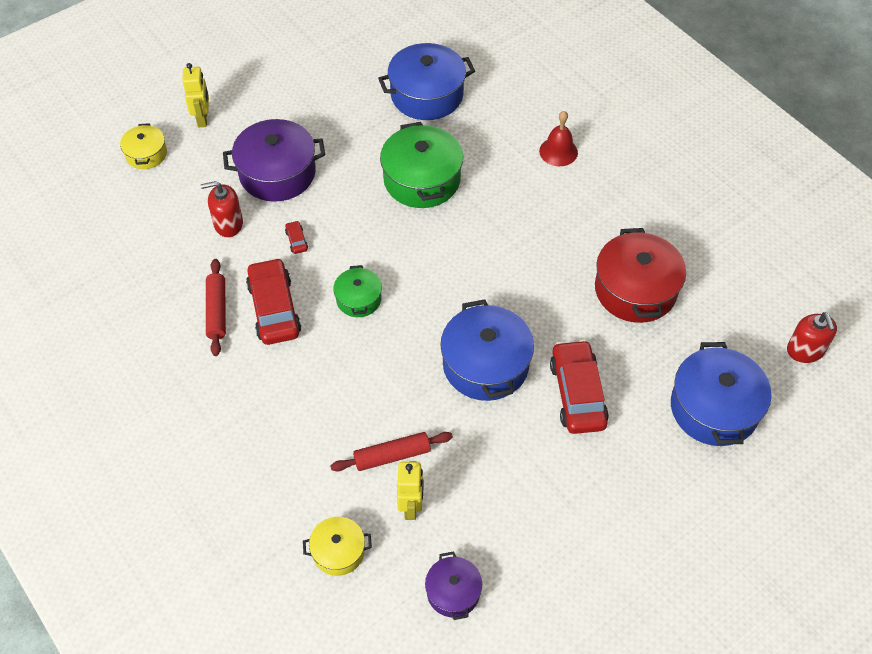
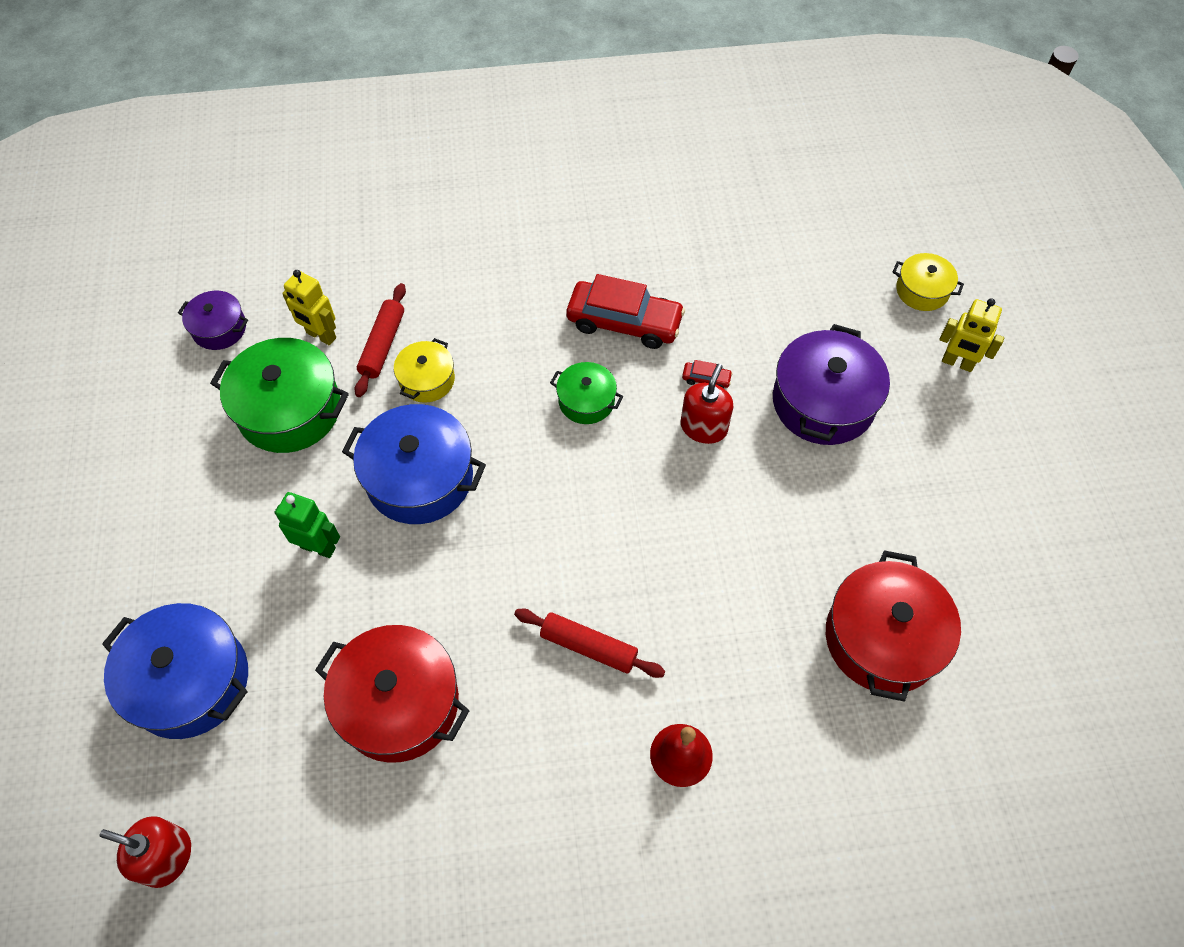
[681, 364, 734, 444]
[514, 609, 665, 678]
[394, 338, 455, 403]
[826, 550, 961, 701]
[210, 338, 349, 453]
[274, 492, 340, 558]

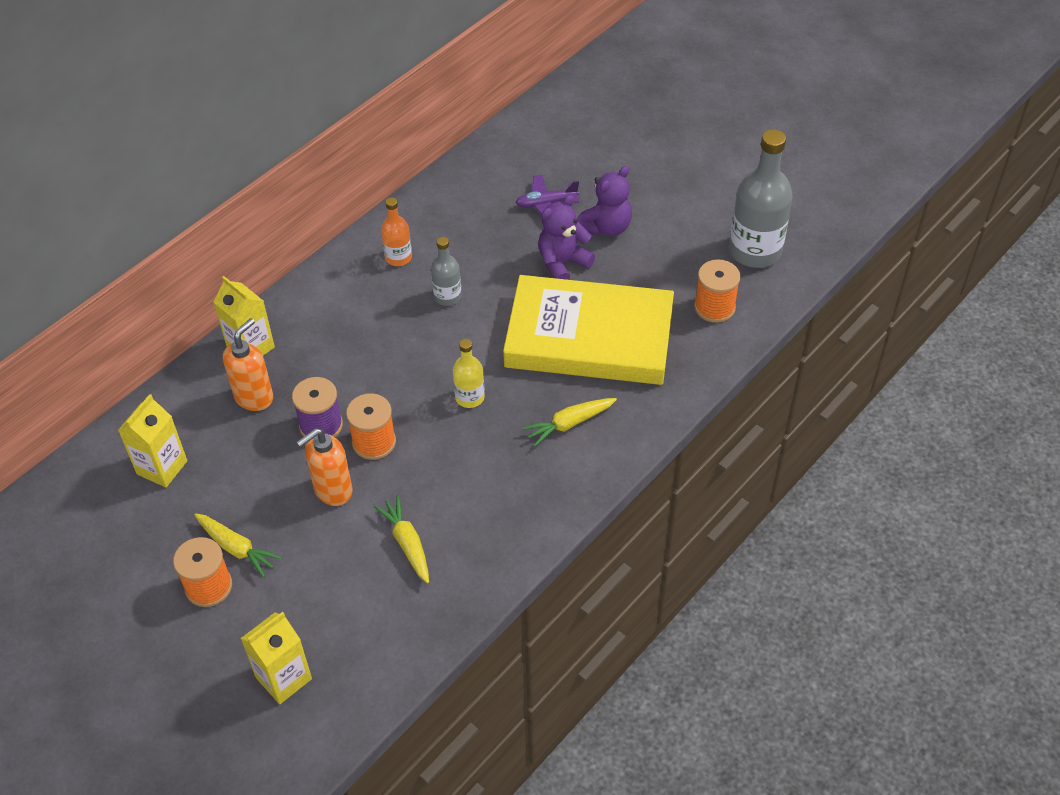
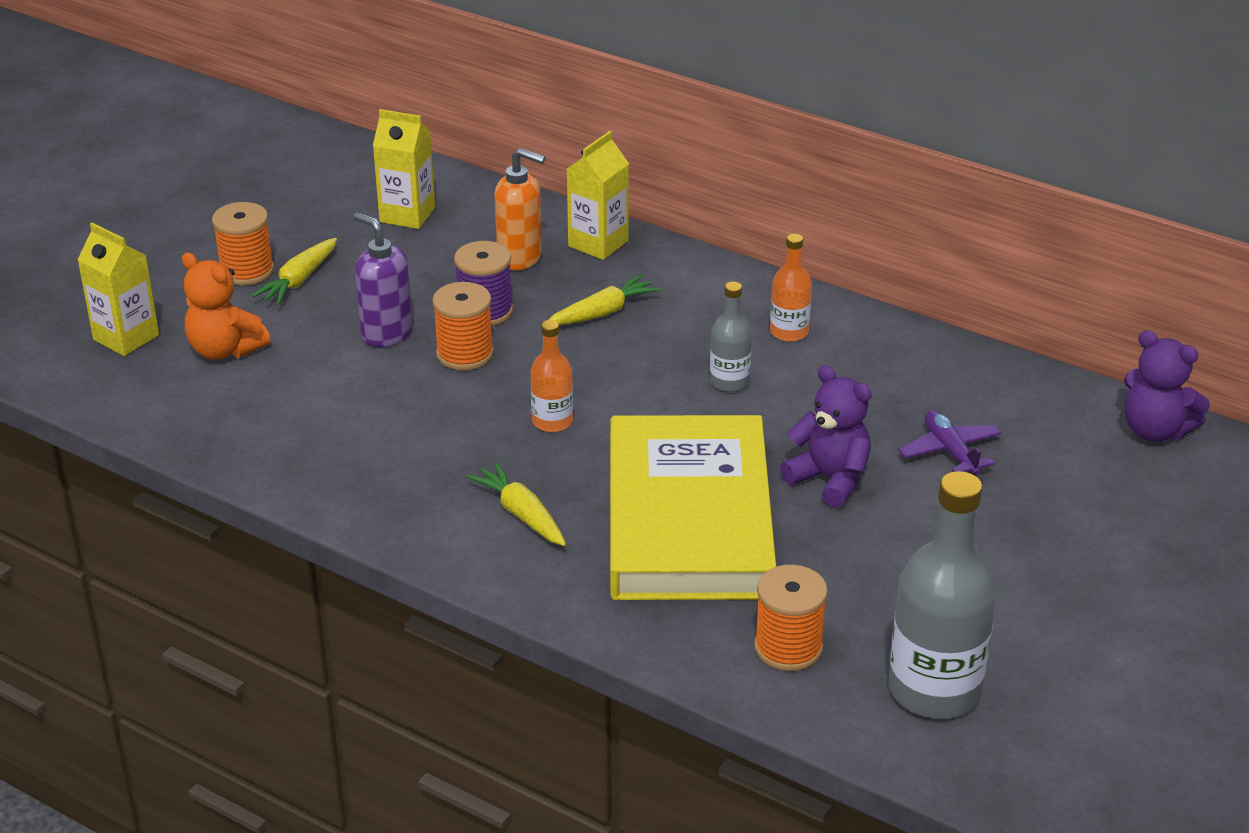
[353, 212, 413, 347]
[549, 274, 661, 325]
[530, 320, 573, 432]
[1124, 330, 1210, 442]
[182, 253, 271, 360]

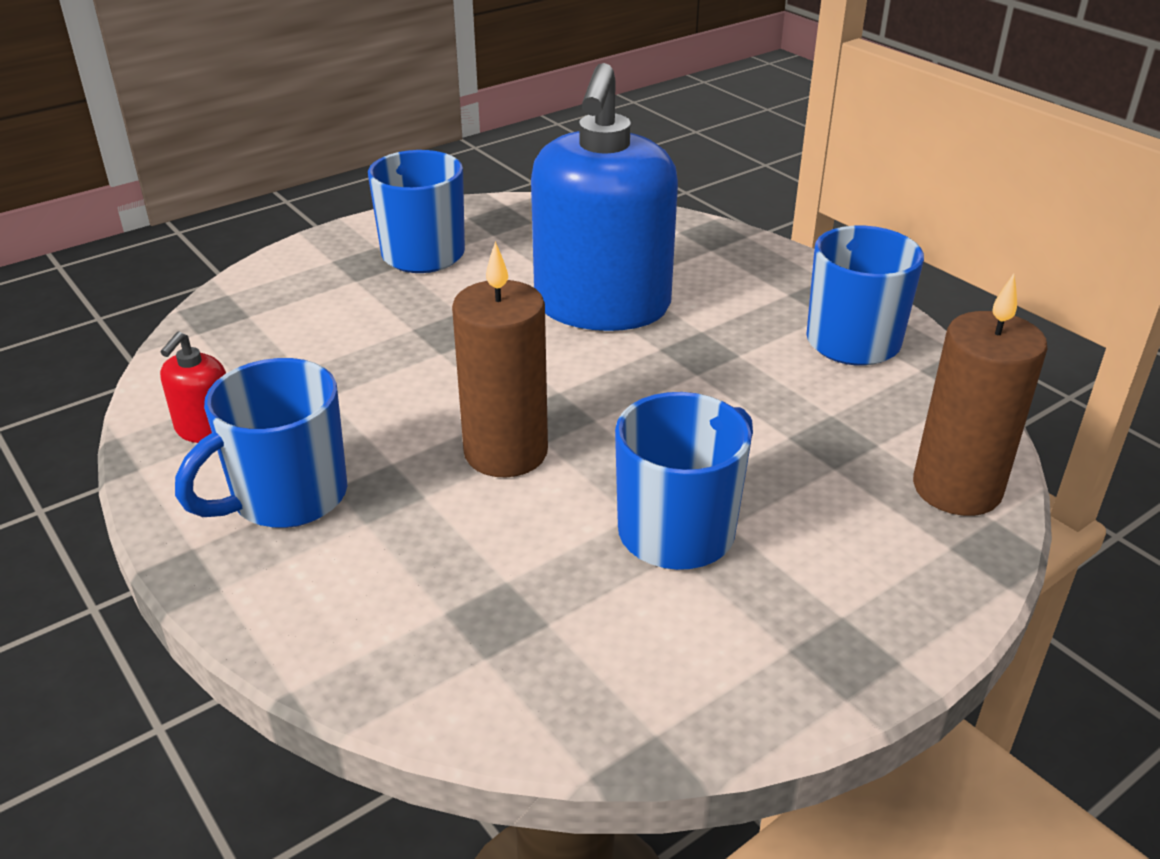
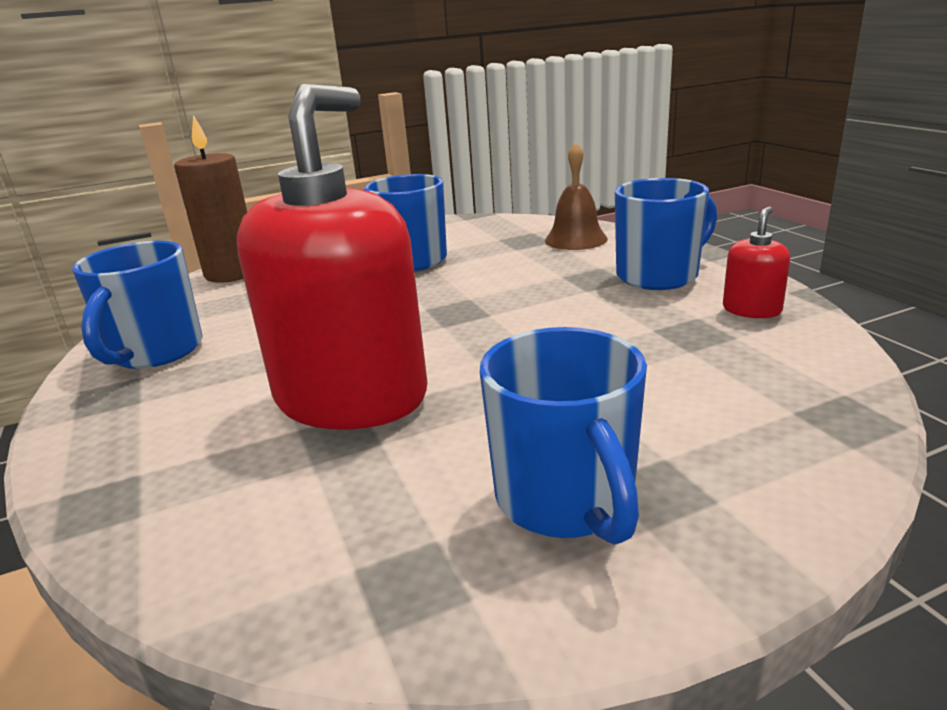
[452, 241, 548, 477] (first image)
[237, 84, 427, 430]
[545, 142, 608, 250]

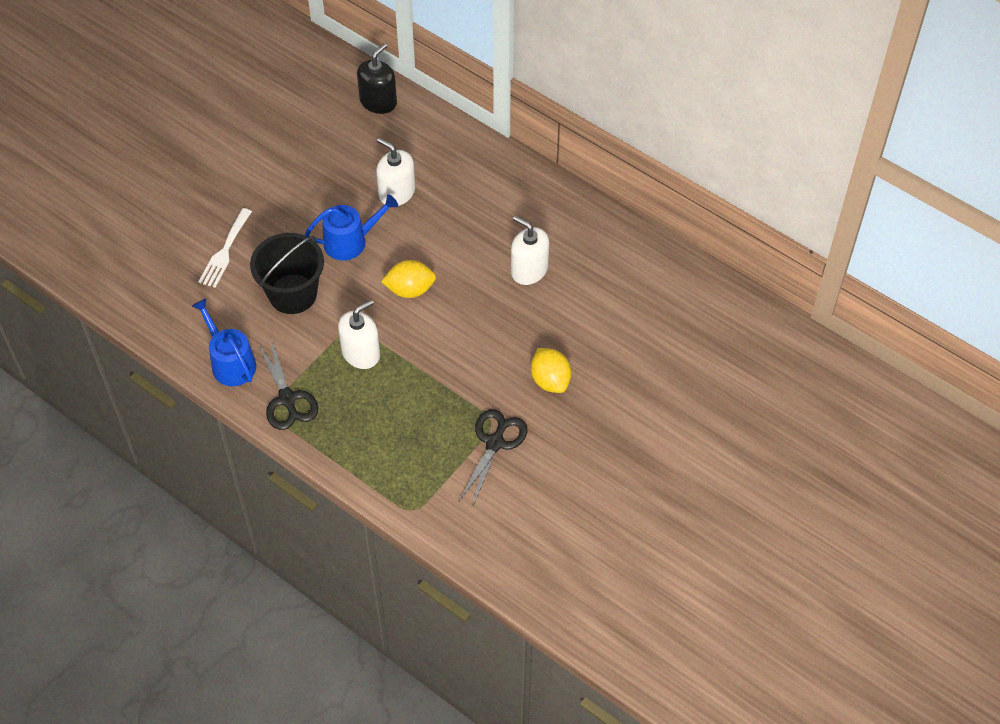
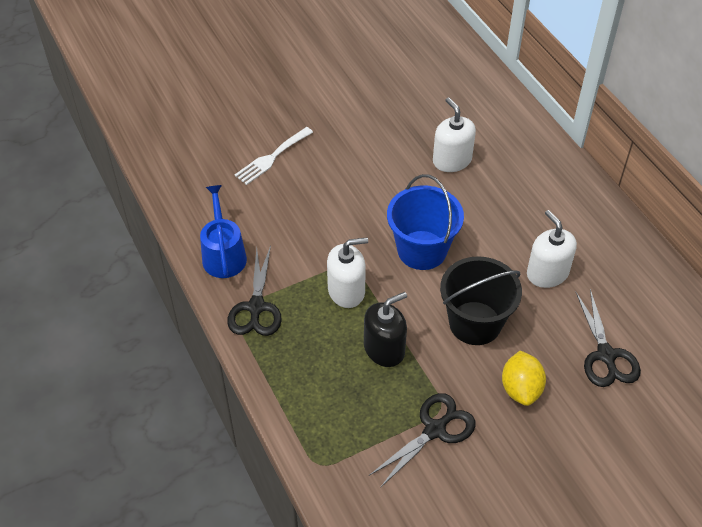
[440, 256, 522, 345]
[305, 195, 398, 260] (first image)
[364, 292, 407, 367]
[387, 174, 464, 270]
[576, 289, 641, 387]

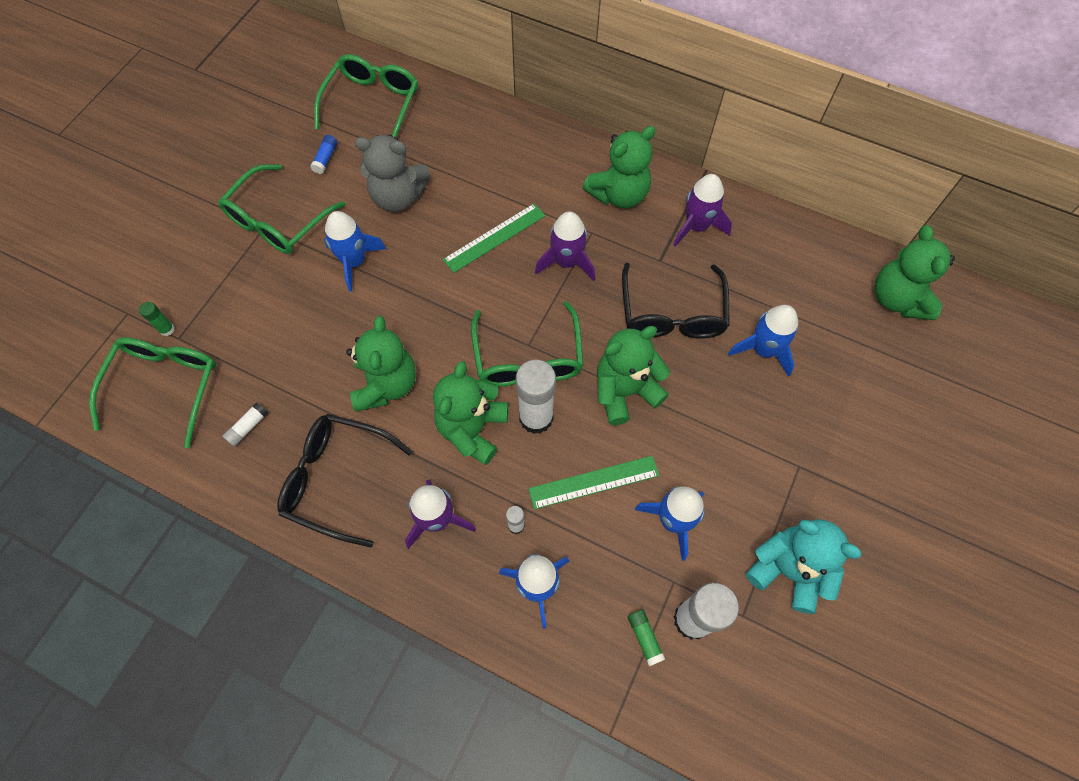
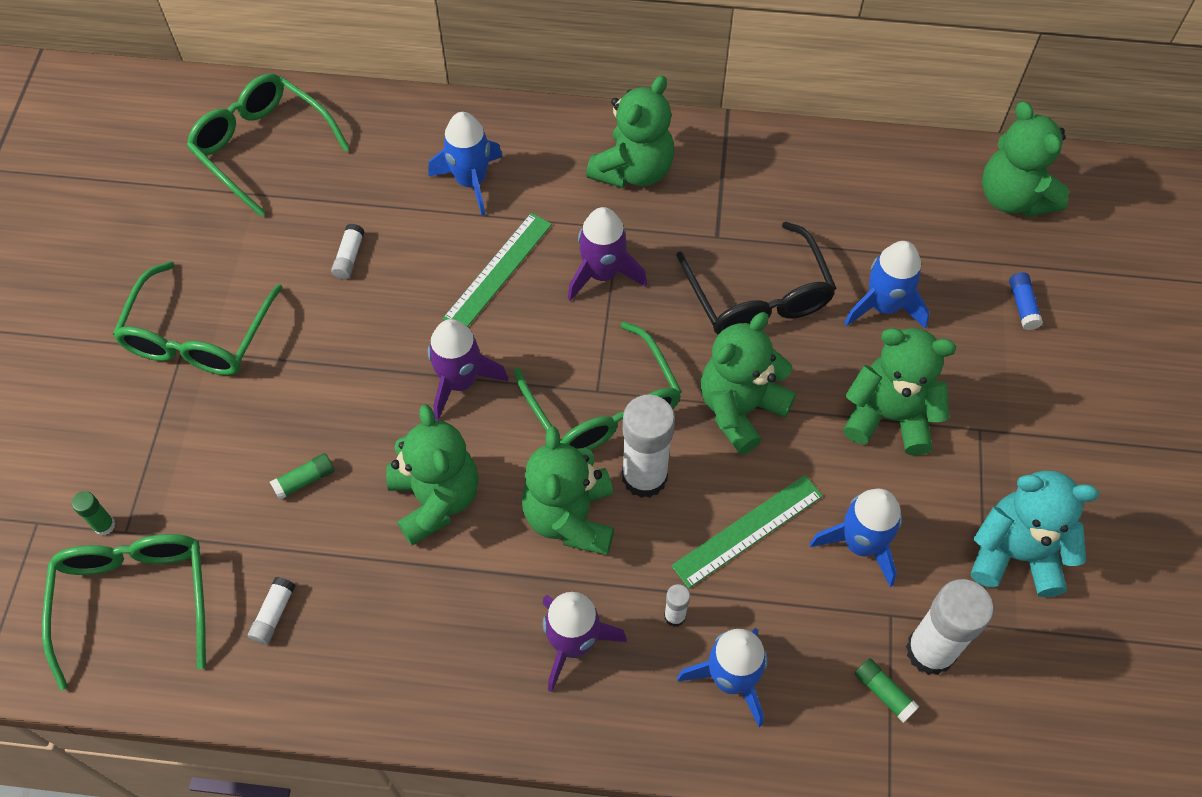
[277, 414, 413, 548] (first image)
[1009, 272, 1043, 330]
[187, 74, 350, 217]
[428, 112, 503, 216]
[331, 224, 364, 279]
[428, 319, 508, 421]
[270, 453, 335, 500]
[843, 328, 956, 456]

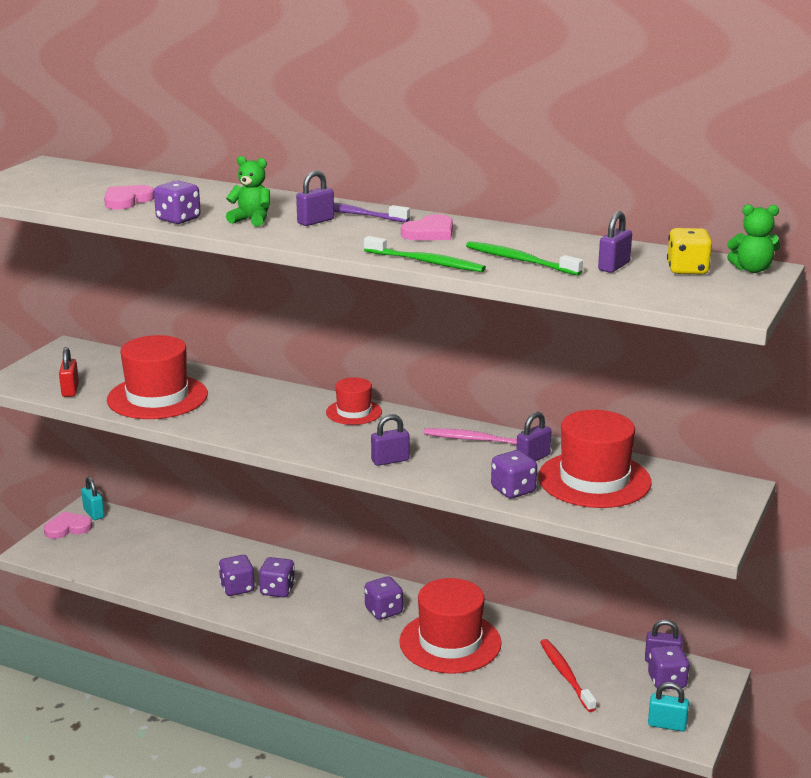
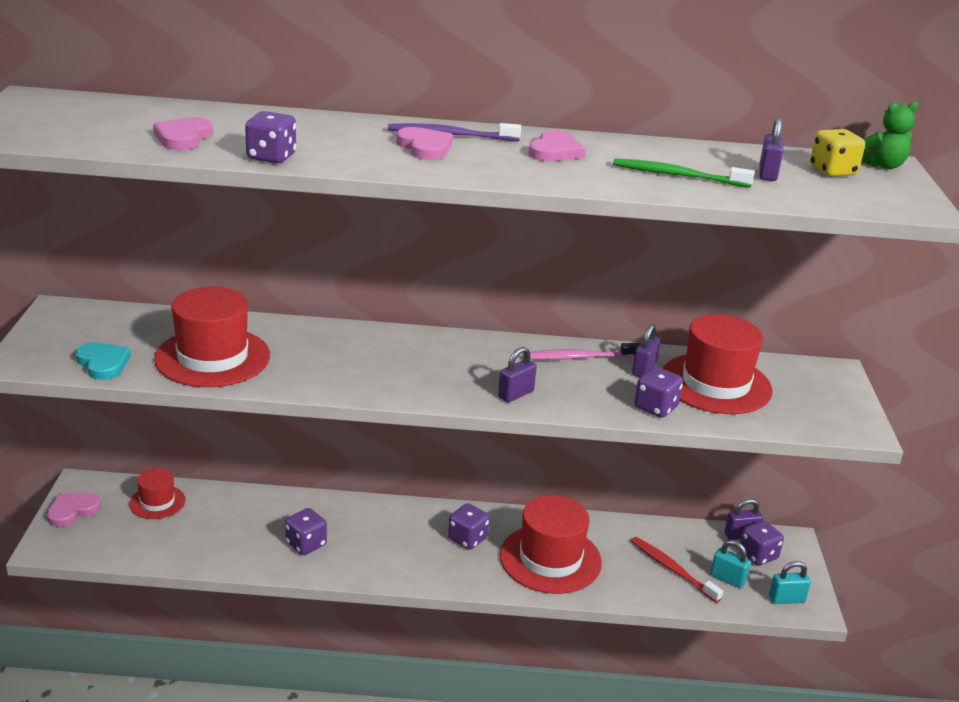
[75, 342, 131, 380]
[710, 540, 751, 588]
[226, 156, 270, 227] (first image)
[259, 557, 295, 598] (first image)
[396, 127, 453, 160]
[129, 468, 186, 519]
[364, 236, 486, 272] (first image)

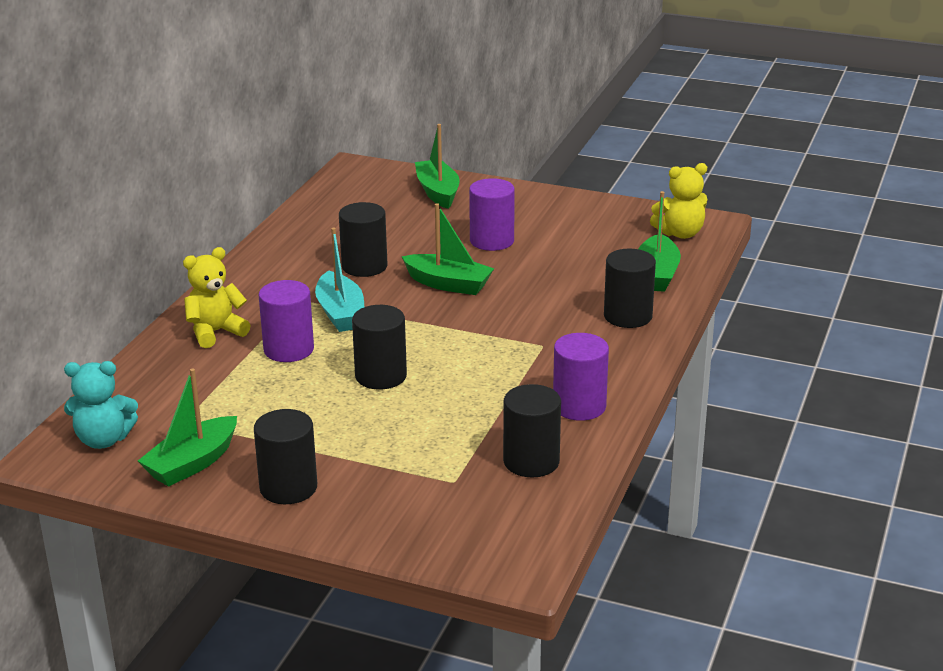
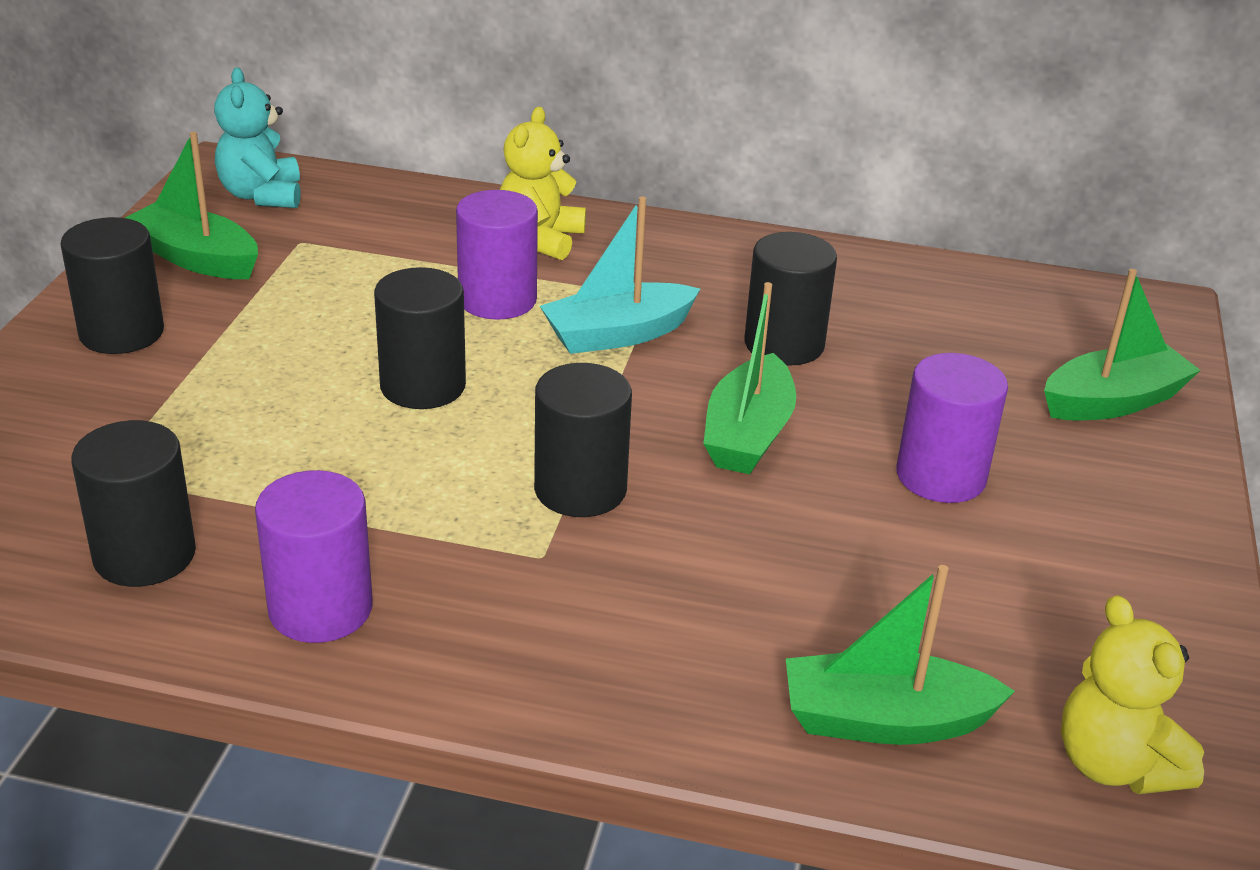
[500, 107, 586, 260]
[534, 363, 632, 517]

